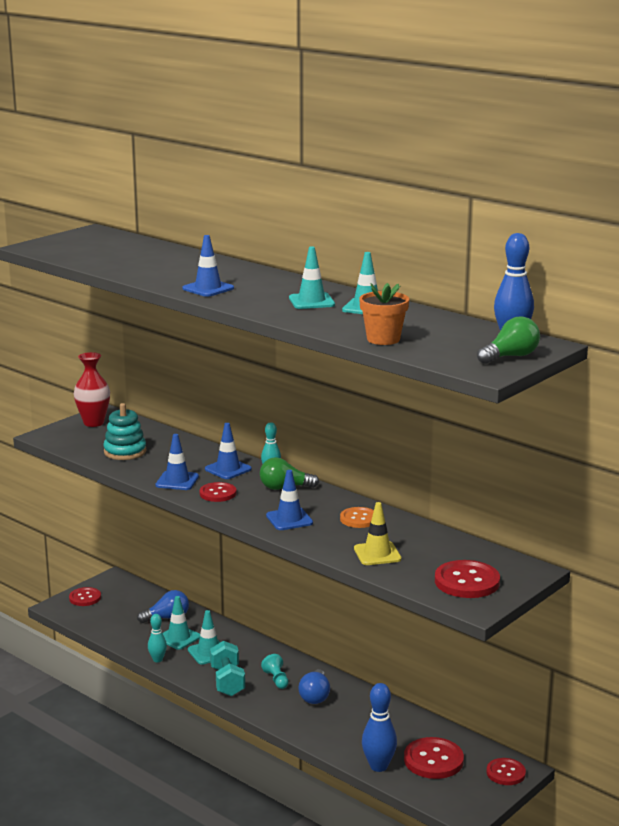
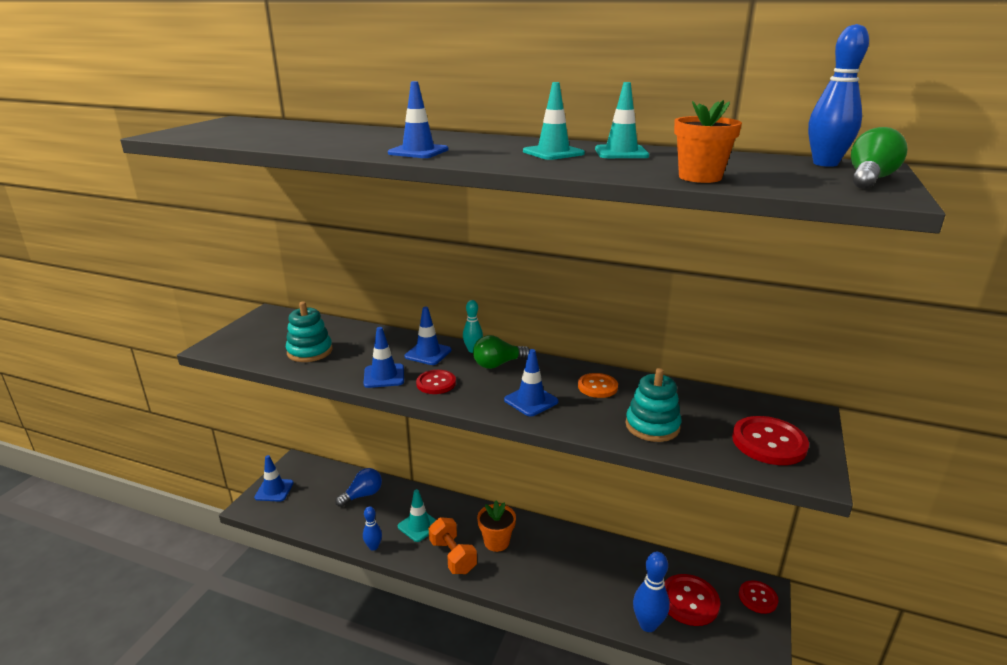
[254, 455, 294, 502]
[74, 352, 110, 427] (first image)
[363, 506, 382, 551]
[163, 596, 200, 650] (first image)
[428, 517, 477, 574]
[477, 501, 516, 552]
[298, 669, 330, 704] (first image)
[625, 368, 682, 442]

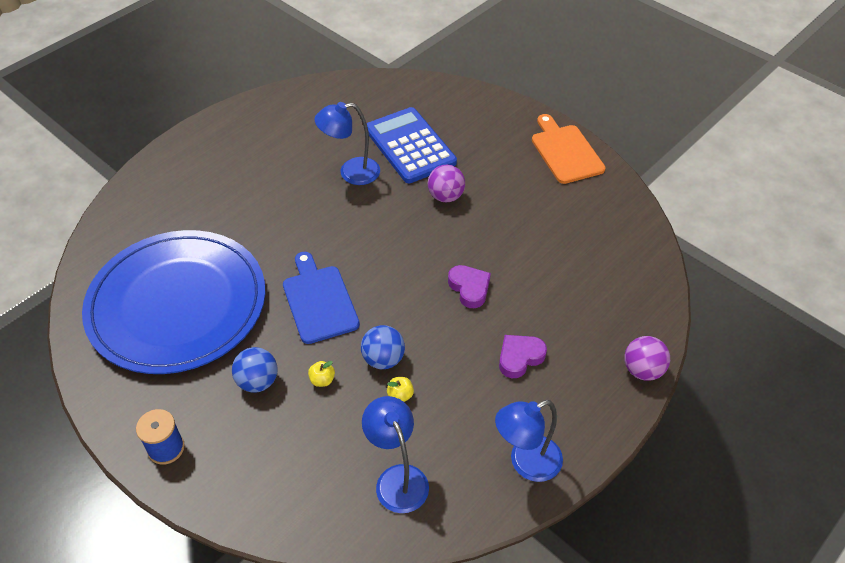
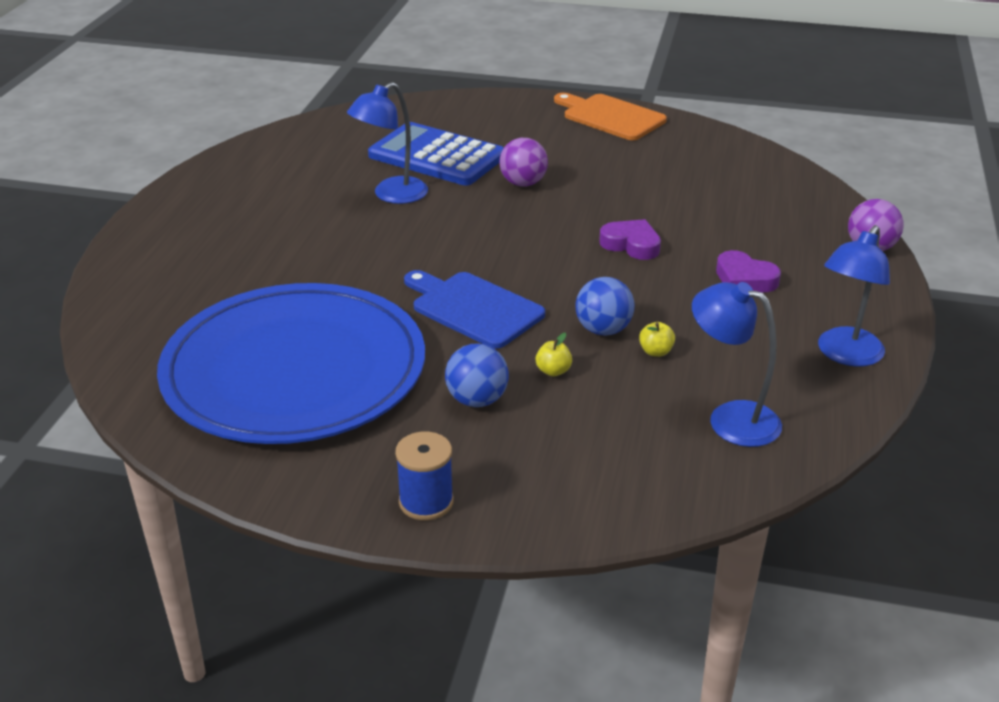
[716, 250, 781, 292]

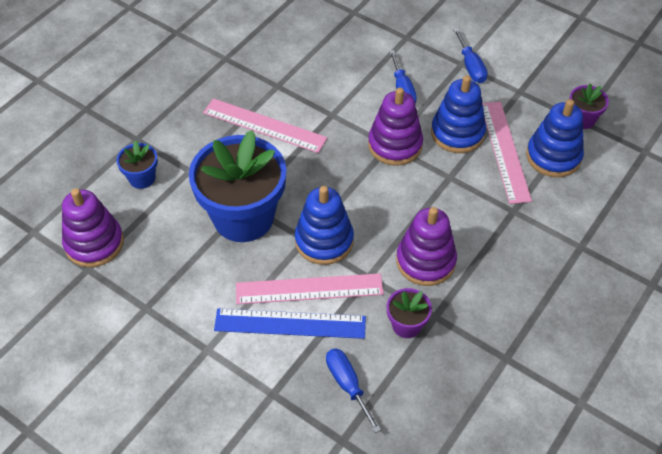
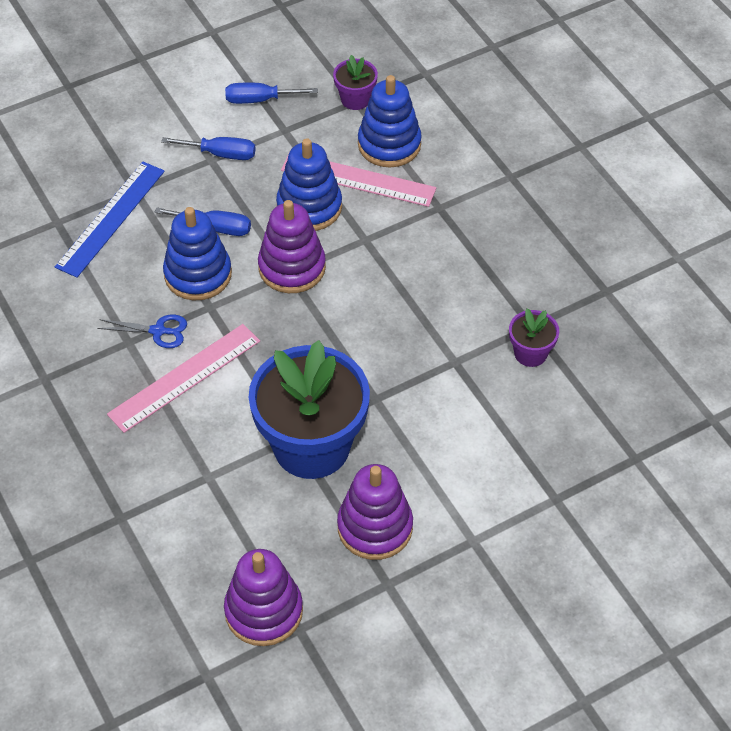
[116, 140, 158, 189] (first image)
[55, 162, 165, 278]
[236, 273, 384, 304] (first image)
[163, 207, 232, 300]
[225, 83, 318, 104]
[337, 464, 413, 560]
[97, 314, 187, 348]

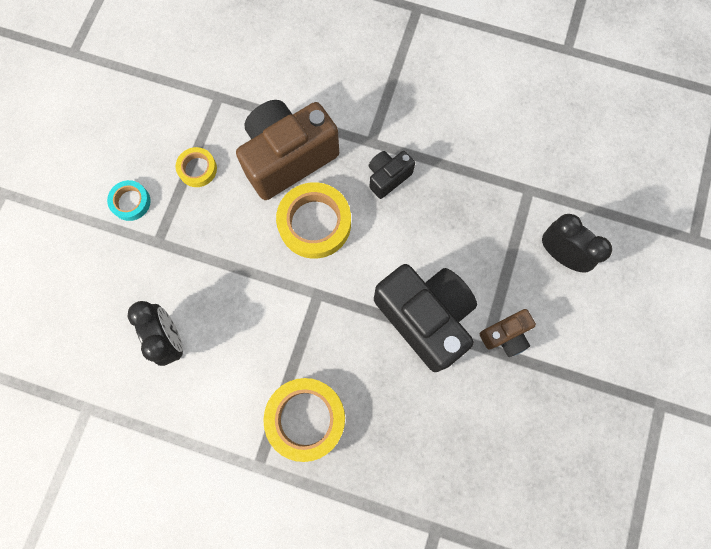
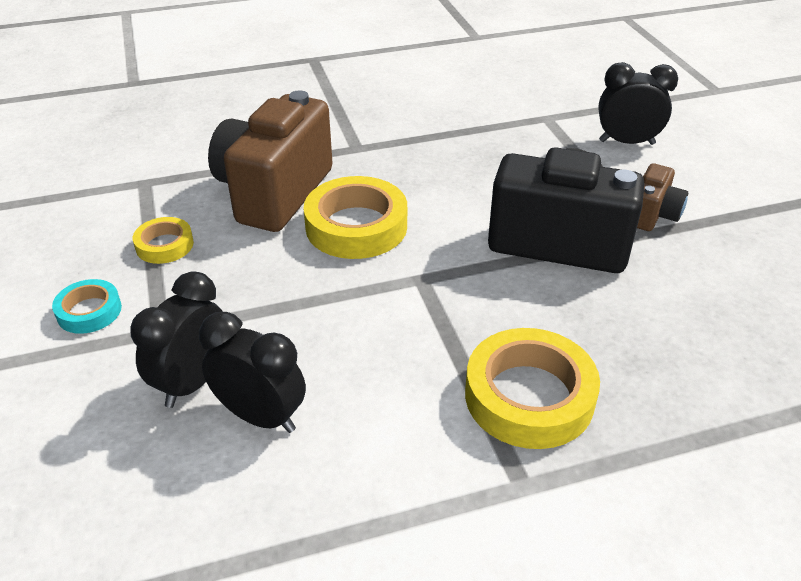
[369, 151, 415, 199] (first image)
[130, 271, 223, 408]

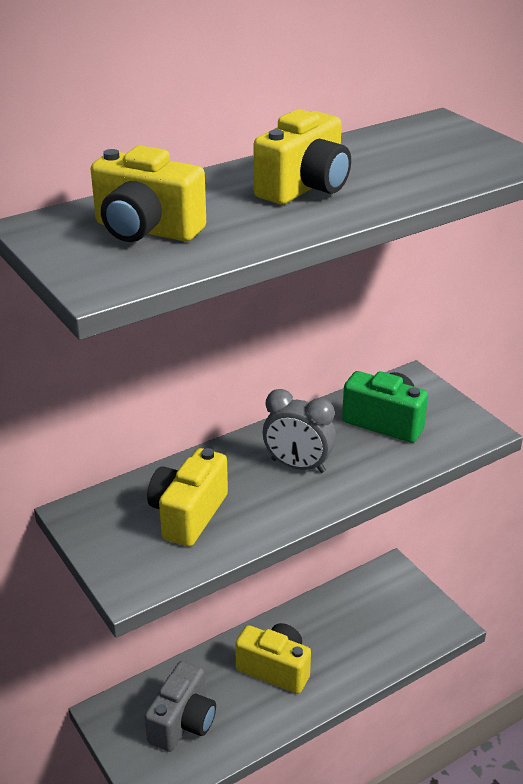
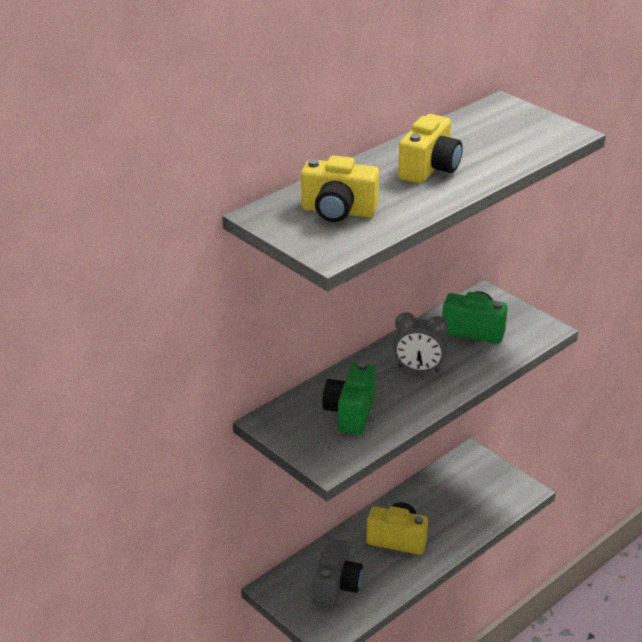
[322, 362, 376, 434]

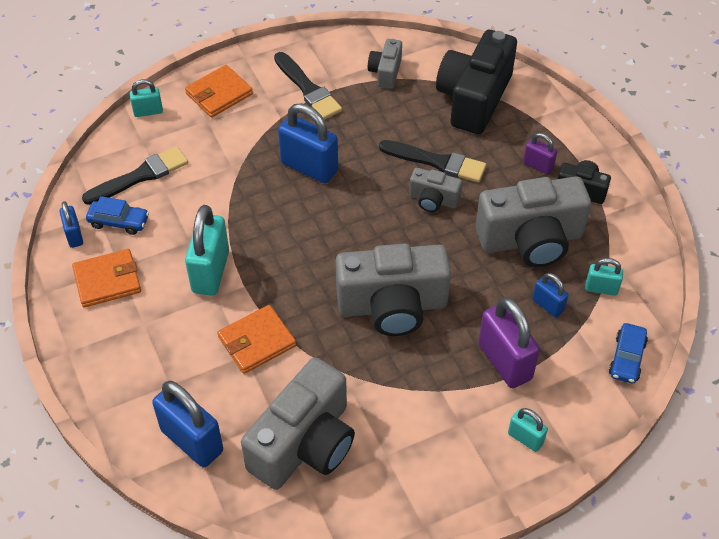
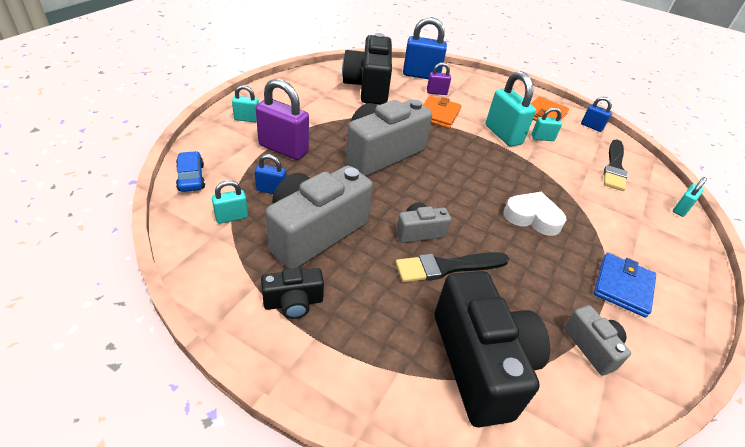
[86, 196, 149, 235] (first image)
[185, 65, 253, 118] (first image)
[342, 33, 392, 105]
[594, 253, 656, 318]
[504, 192, 566, 236]
[427, 62, 451, 95]
[531, 107, 562, 141]

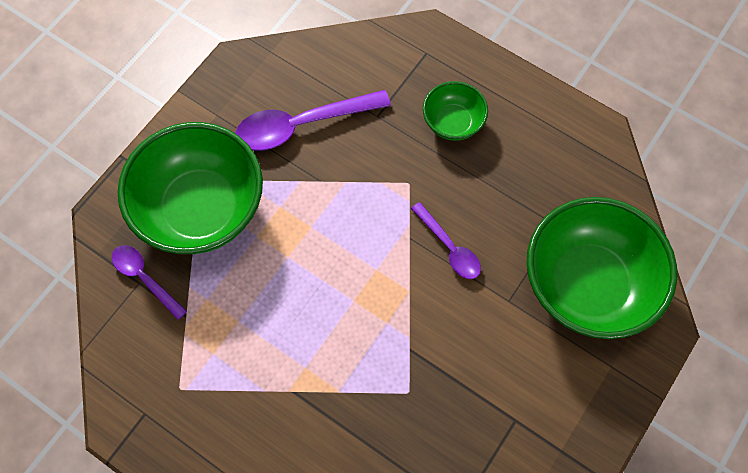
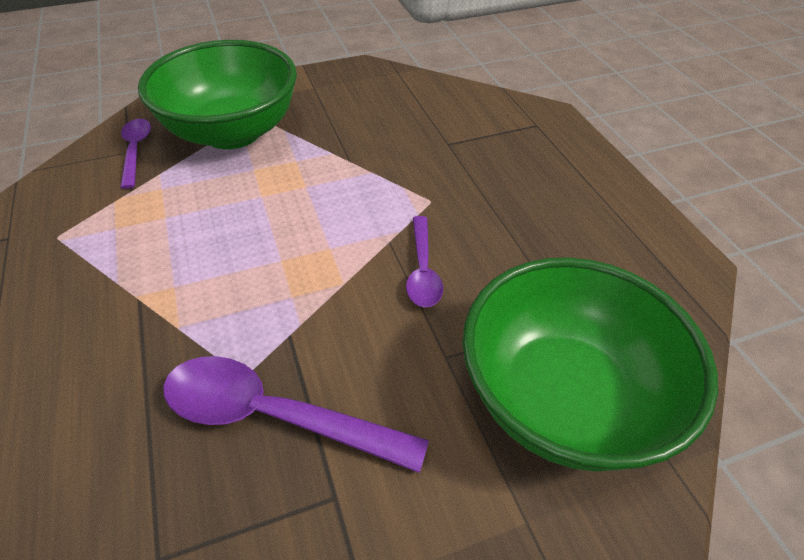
[163, 356, 429, 473]
[423, 81, 488, 141] (first image)

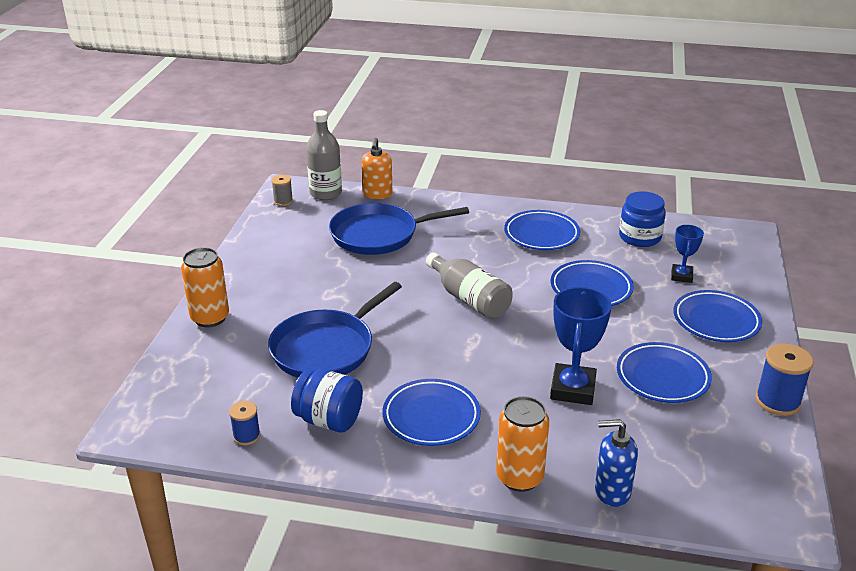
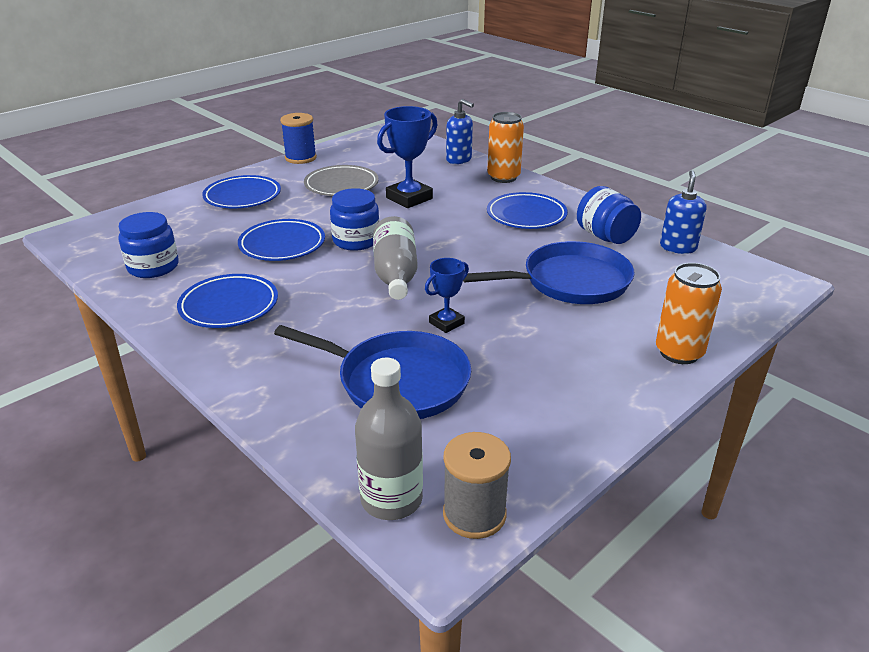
[660, 170, 707, 254]
[443, 432, 511, 539]
[362, 138, 392, 199] (first image)
[304, 165, 379, 196]
[425, 258, 469, 333]
[330, 188, 379, 251]

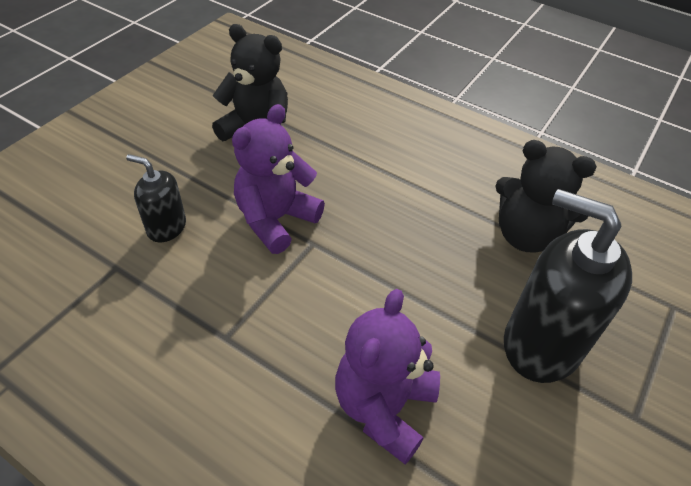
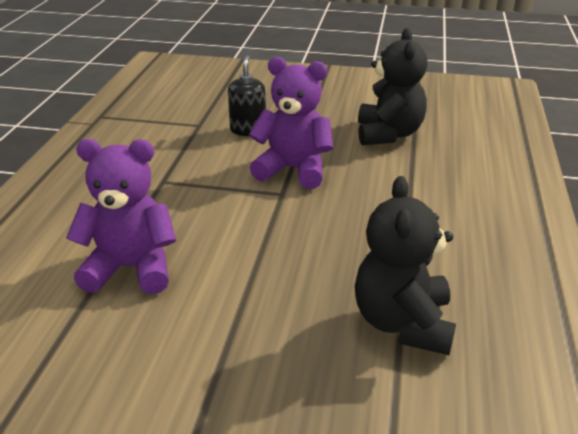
[504, 189, 632, 383] (first image)

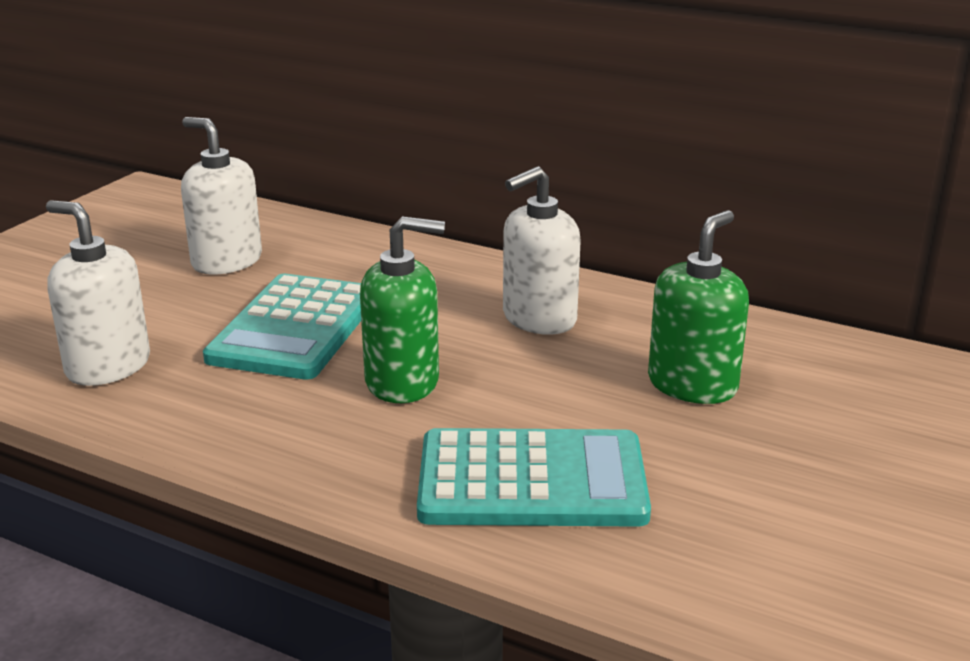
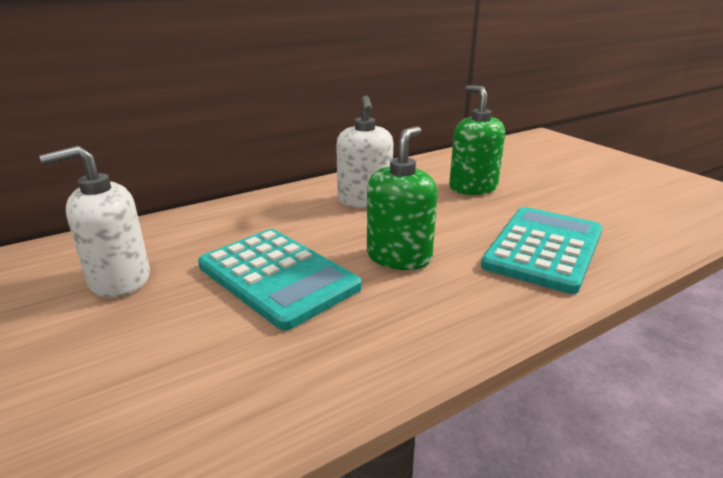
[46, 200, 150, 386] (first image)

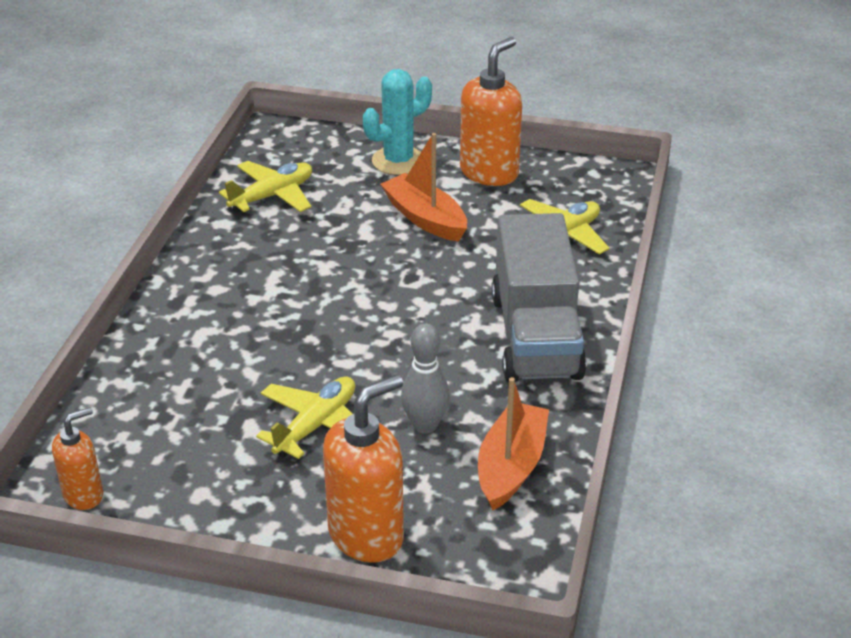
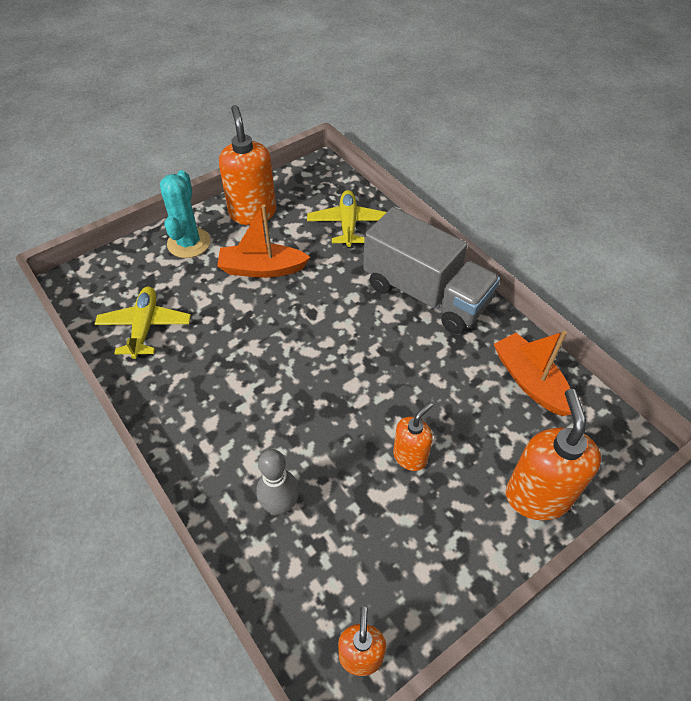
[393, 402, 433, 471]
[256, 449, 299, 515]

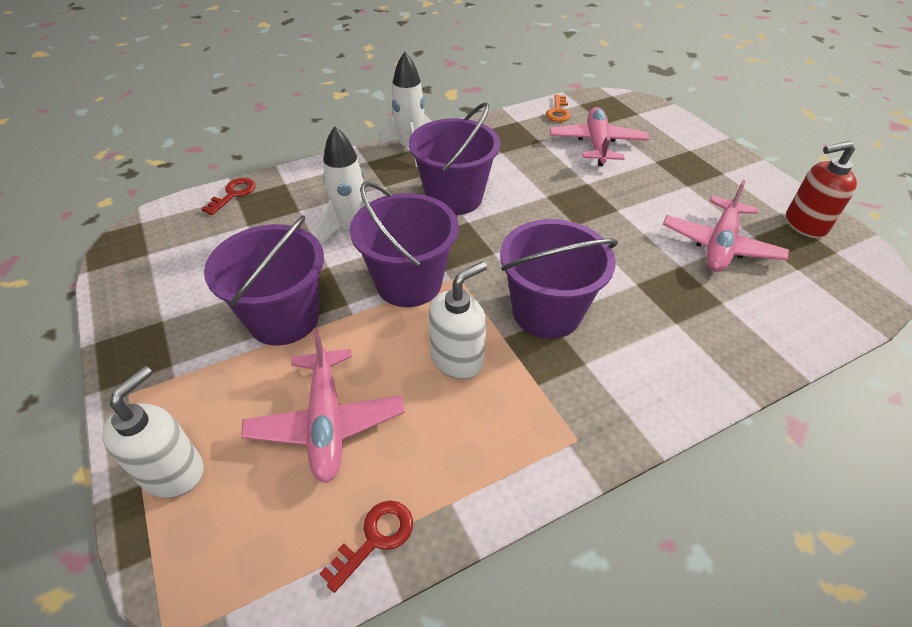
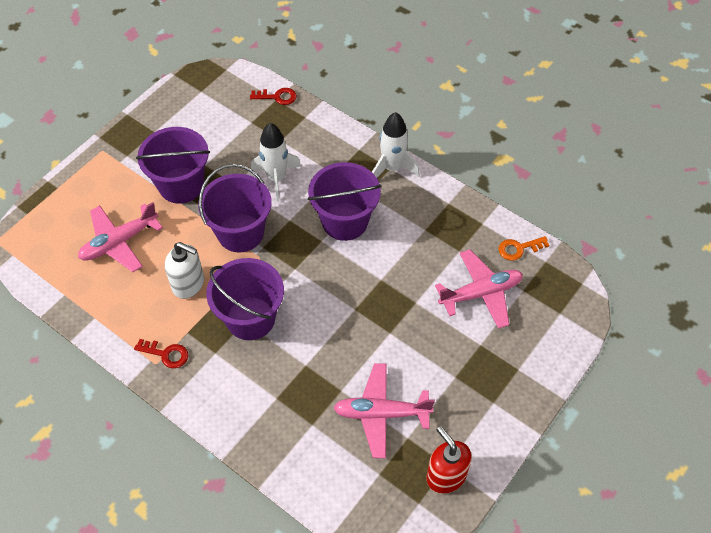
[102, 366, 204, 498] (first image)
[134, 339, 188, 368]

